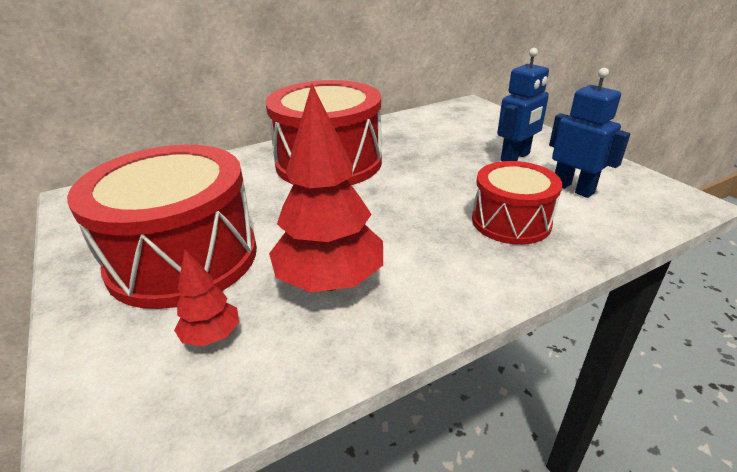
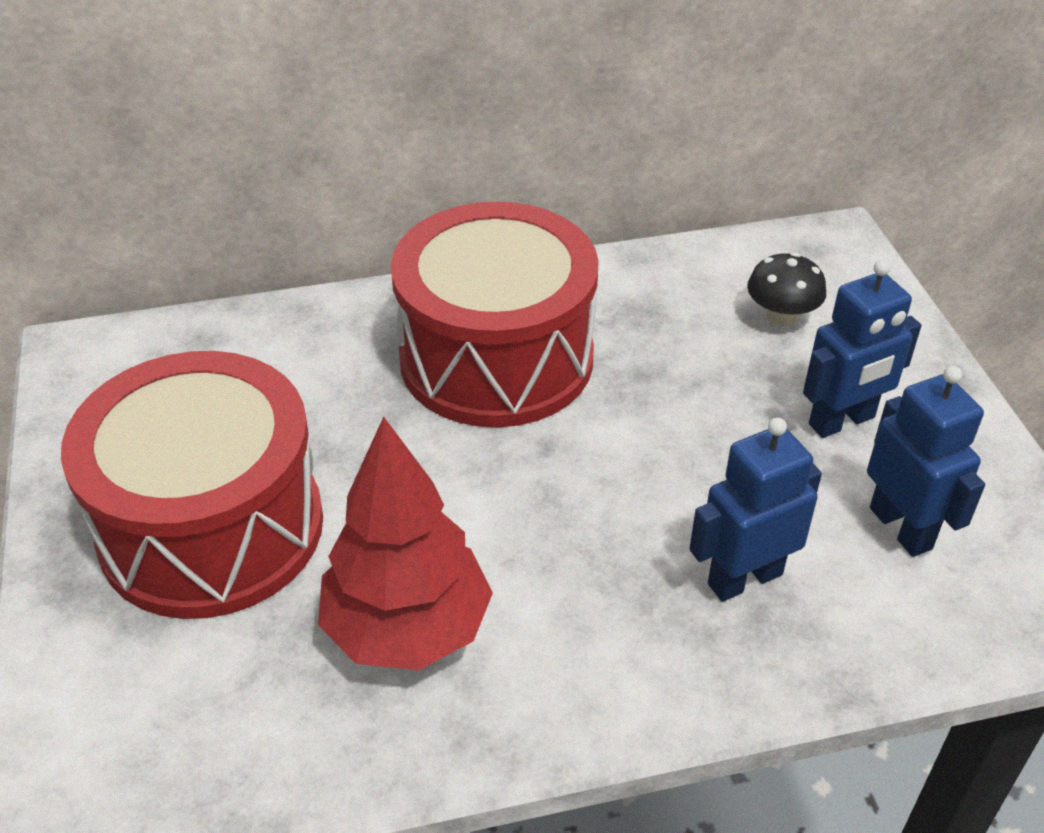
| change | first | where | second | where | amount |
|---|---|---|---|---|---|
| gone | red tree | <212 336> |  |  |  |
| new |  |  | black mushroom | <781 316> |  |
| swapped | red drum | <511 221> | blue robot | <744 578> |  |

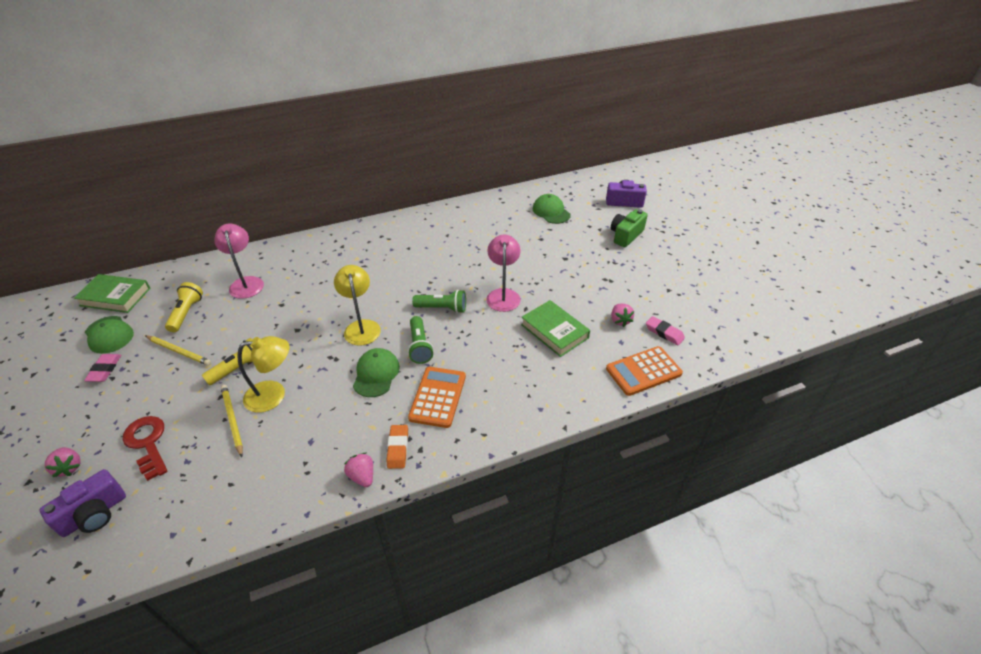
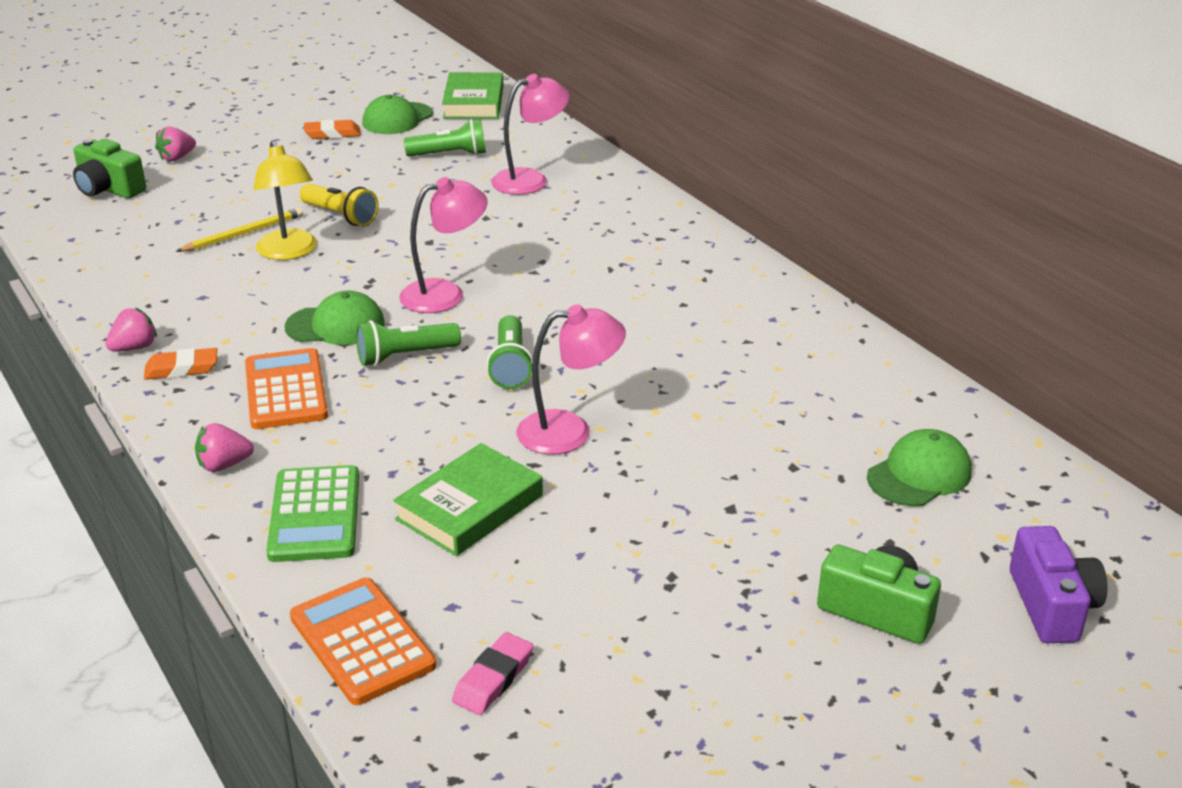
| change | first | where | second | where | amount |
|---|---|---|---|---|---|
| gone | red key | <148 443> |  |  |  |
| gone | yellow pencil | <179 351> |  |  |  |
| new |  |  | green calculator | <314 515> |  |
| shifted | pink strawberry | <620 320> |  | <224 465> |  |
| repainted | purple camera | <94 514> | green camera | <109 189> |  |
| repainted | pink eraser | <105 370> | orange eraser | <332 134> |  |
| repainted | yellow flashlight | <186 313> | green flashlight | <450 155> |  |
| repainted | yellow lamp | <361 327> | pink lamp | <445 294> |  |
| rotated | orange calculator | <438 397> |  | <286 390> | 105 degrees counterclockwise |

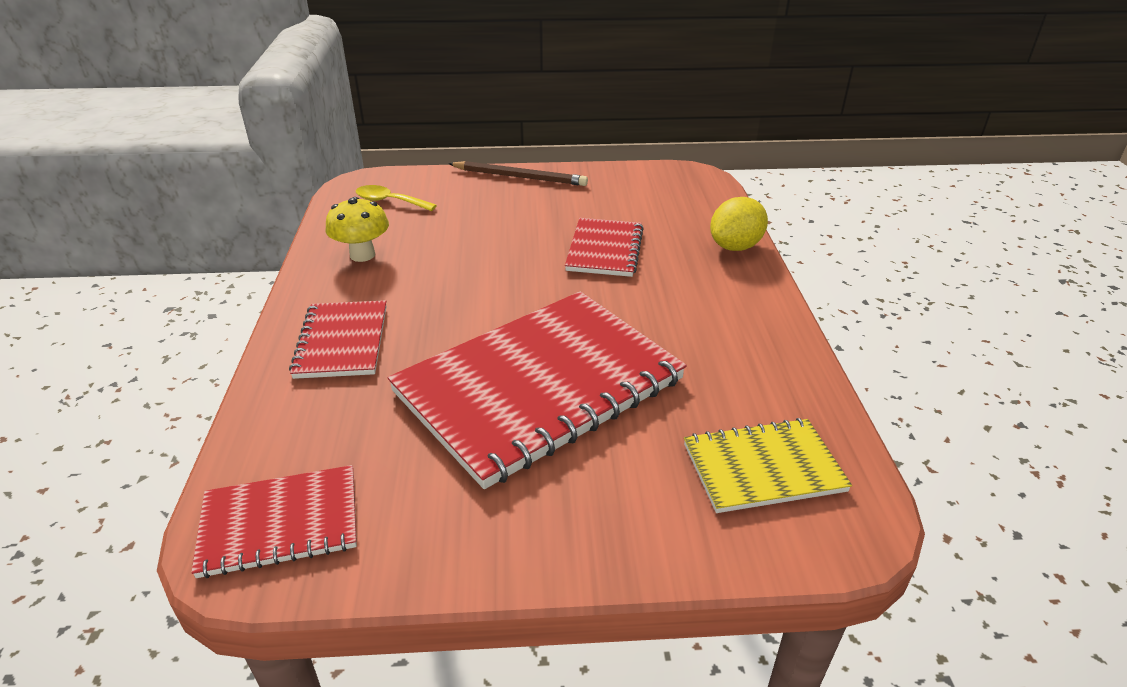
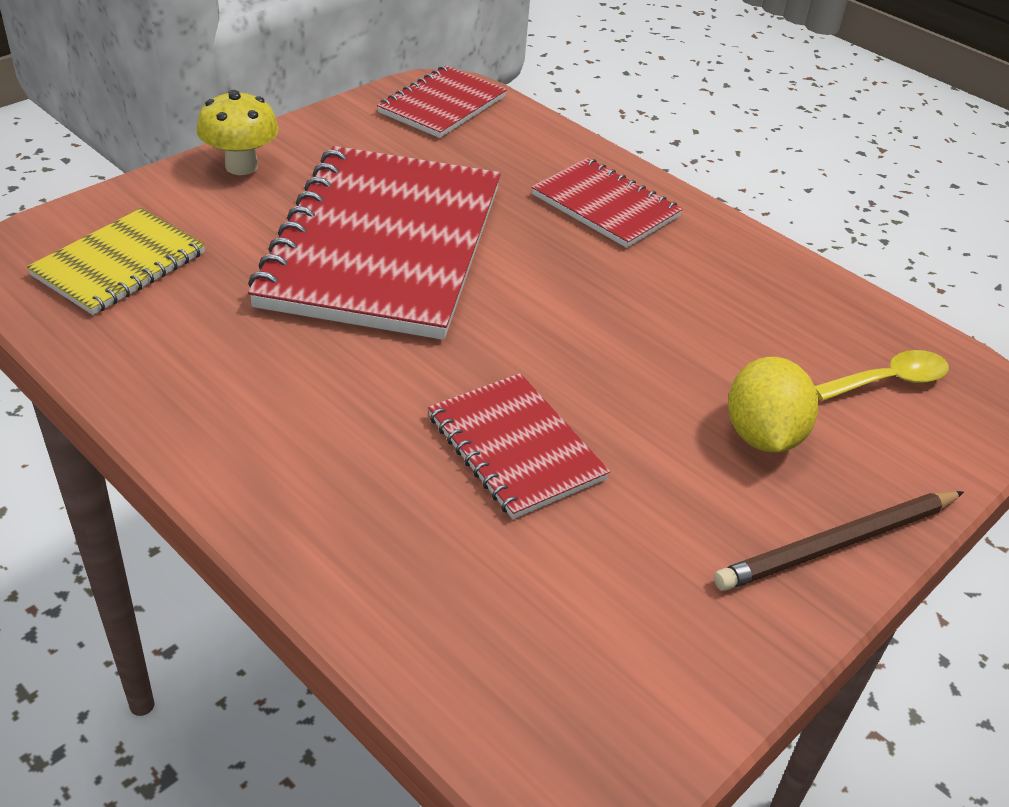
| change | first | where | second | where | amount |
|---|---|---|---|---|---|
| shifted | yellow mushroom | <362 255> |  | <241 166> |  |
| shifted | yellow lemon | <735 246> |  | <762 436> |  |

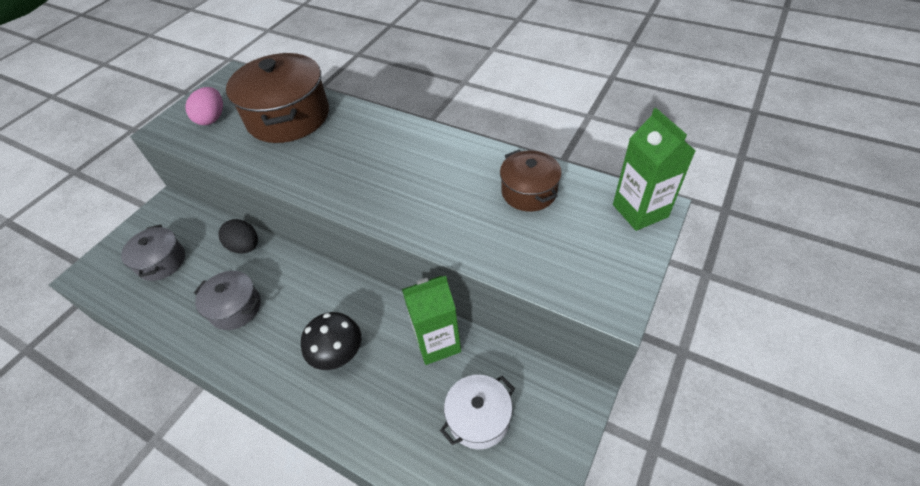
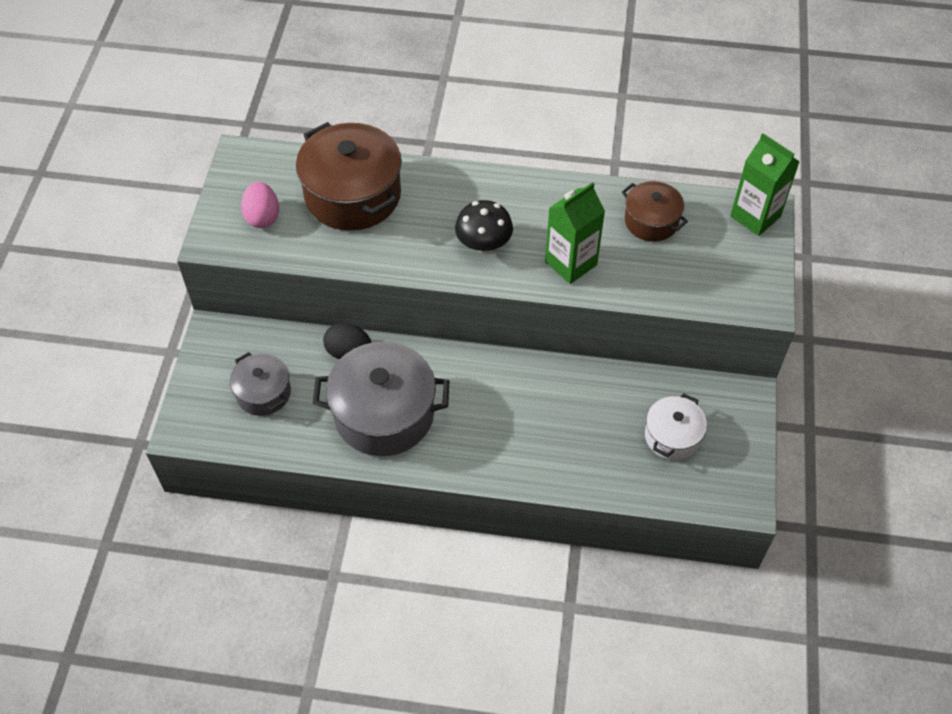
| change | first | where | second | where | amount |
|---|---|---|---|---|---|
| shifted | black mushroom | <338 353> |  | <483 243> |  |
| shifted | green carton | <437 342> |  | <571 263> |  |
| scaled | grey pot | <235 308> |  | <384 414> | x1.80 |

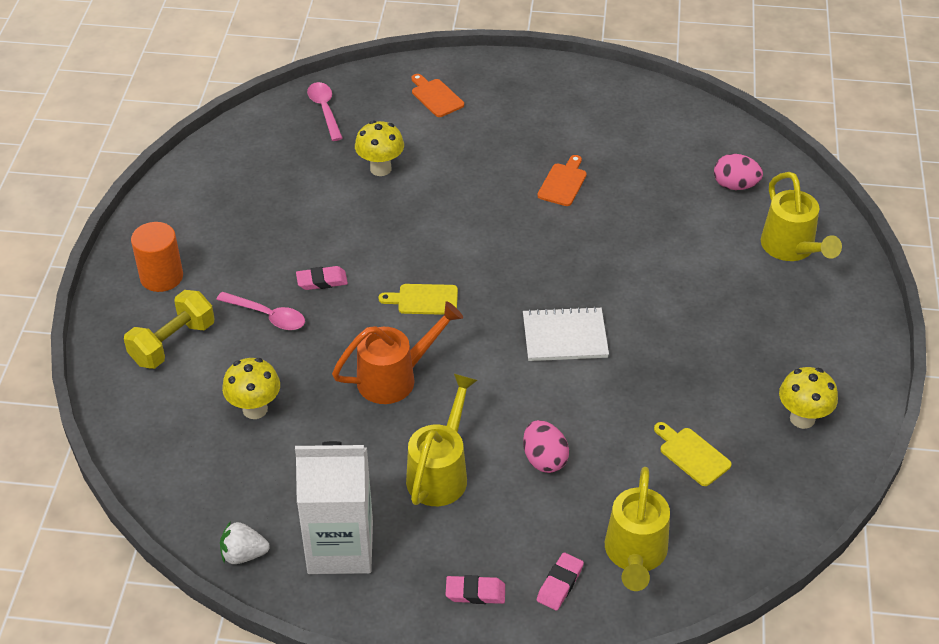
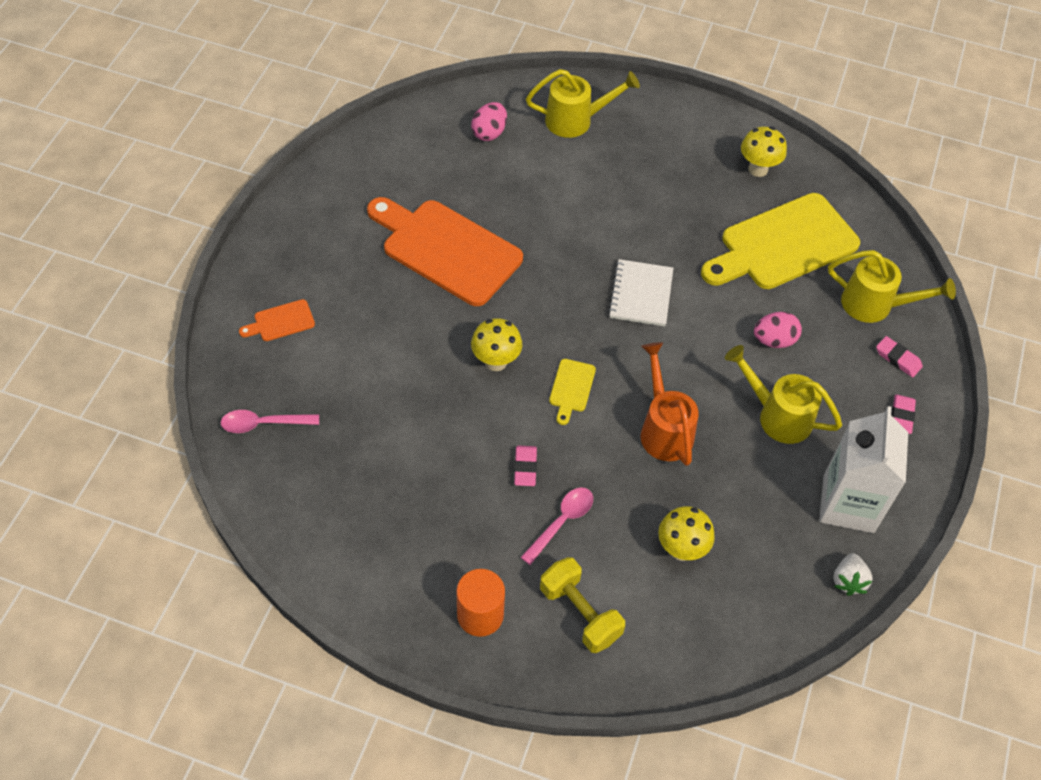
| change | first | where | second | where | amount |
|---|---|---|---|---|---|
| shifted | yellow mushroom | <380 169> |  | <496 362> |  |
| scaled | orange cutting board | <563 183> |  | <446 249> | x2.38 |
| scaled | yellow cutting board | <692 454> |  | <783 244> | x2.38 |

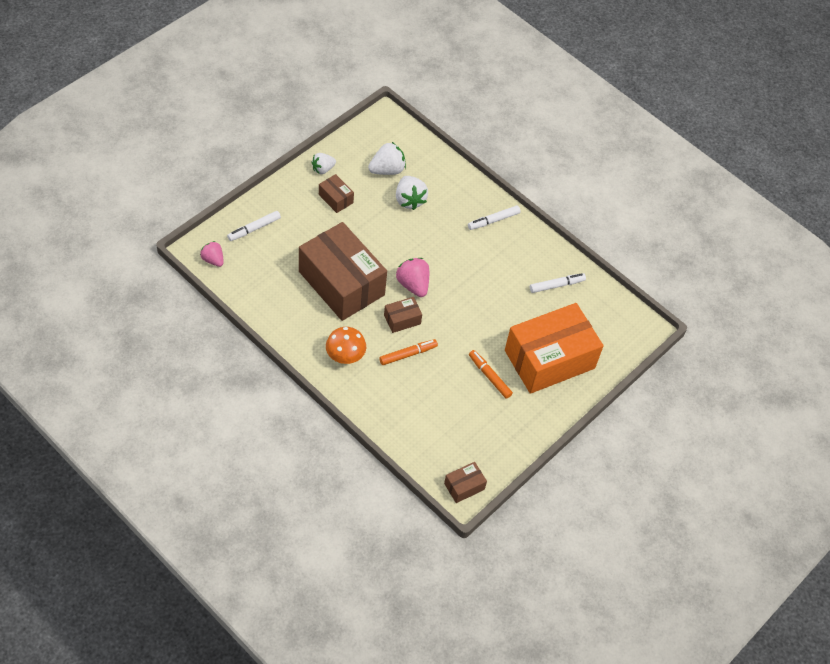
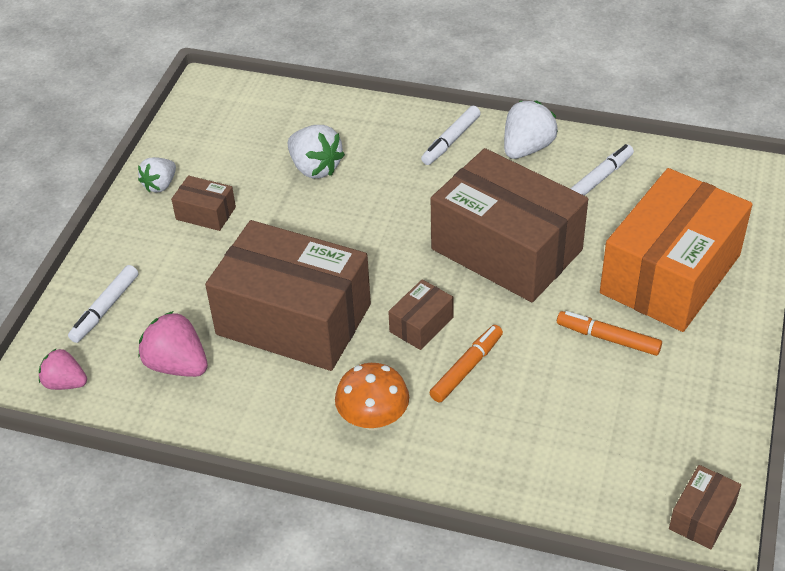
| change | first | where | second | where | amount |
|---|---|---|---|---|---|
| new |  |  | brown box | <506 249> |  |
| shifted | white strawberry | <387 170> |  | <527 148> |  |
| shifted | pink strawberry | <413 285> |  | <177 365> |  |

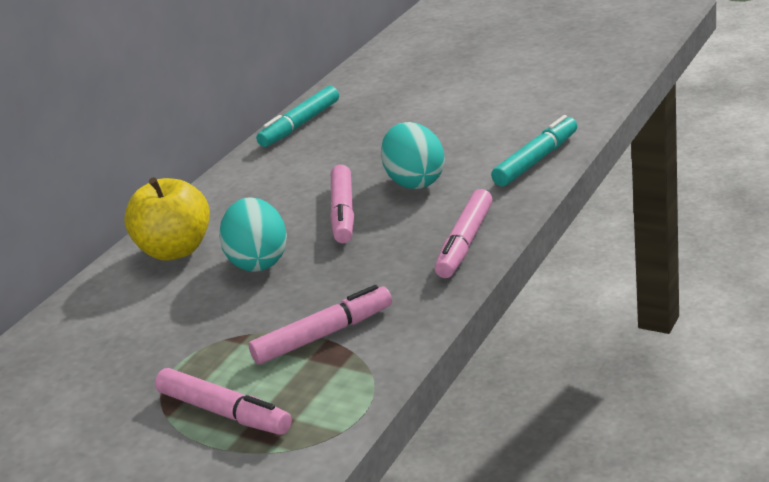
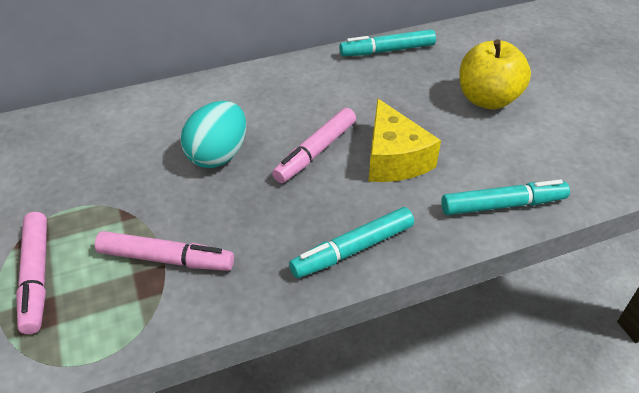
| change | first | where | second | where | amount |
|---|---|---|---|---|---|
| shifted | yellow apple | <176 250> |  | <487 99> |  |
| swapped | turquoise egg | <415 181> | yellow cheese | <394 158> |  |
| repainted | pink marker | <465 243> | turquoise marker | <352 249> |  |

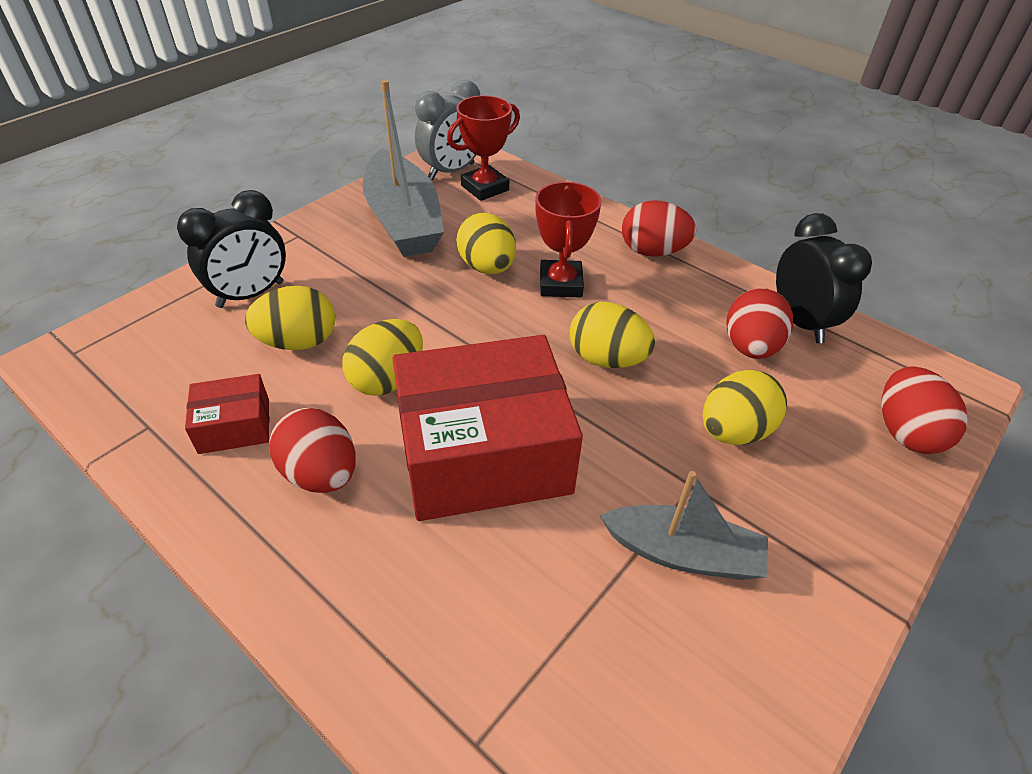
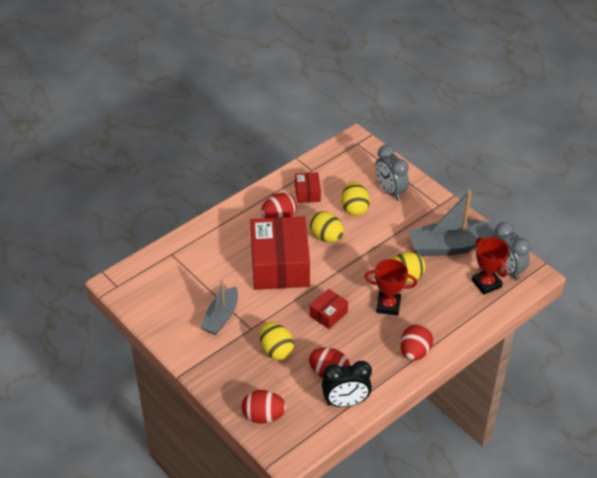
| change | first | where | second | where | amount |
|---|---|---|---|---|---|
| swapped | yellow egg | <607 359> | red box | <328 314> |  |
| repainted | black clock | <251 295> | grey clock | <390 191> |  |

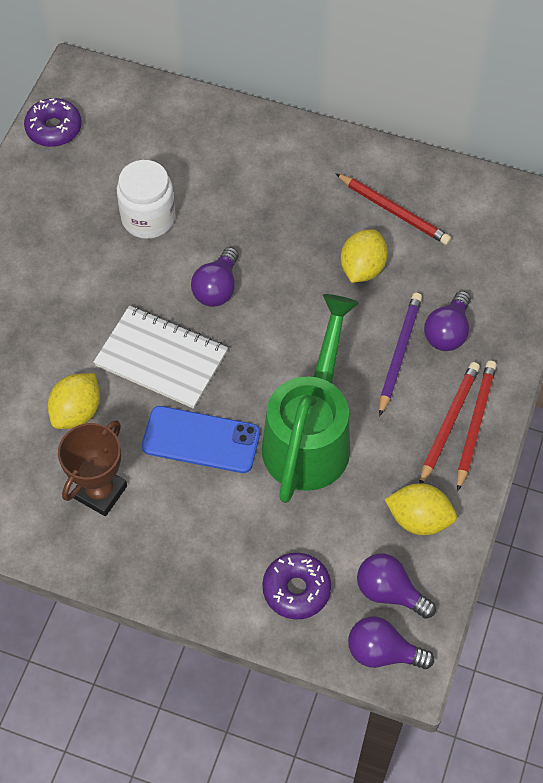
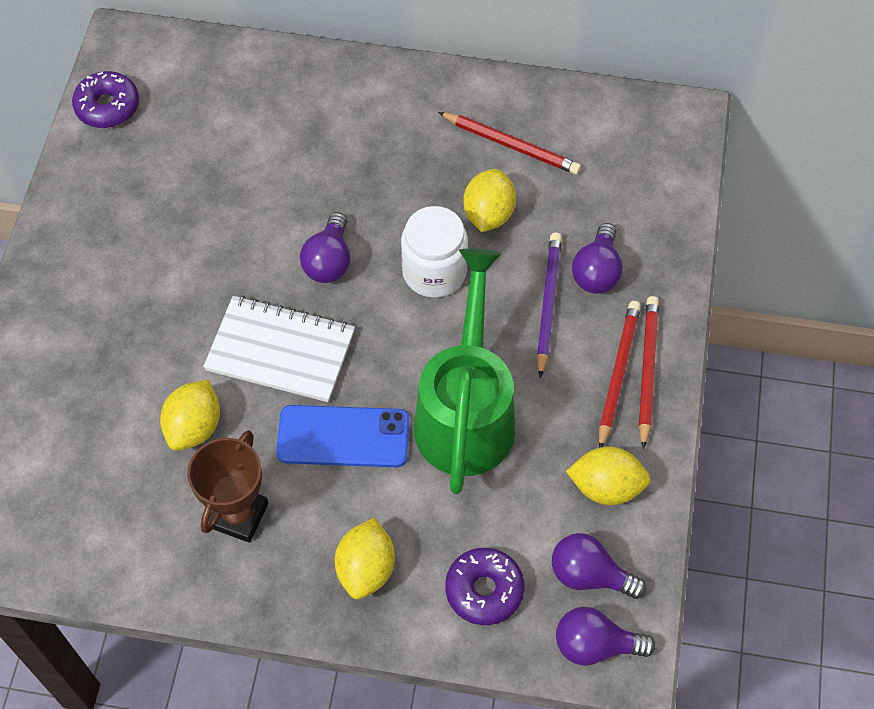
| change | first | where | second | where | amount |
|---|---|---|---|---|---|
| new |  |  | yellow lemon | <366 569> |  |
| shifted | white jar | <148 218> |  | <434 272> |  |

